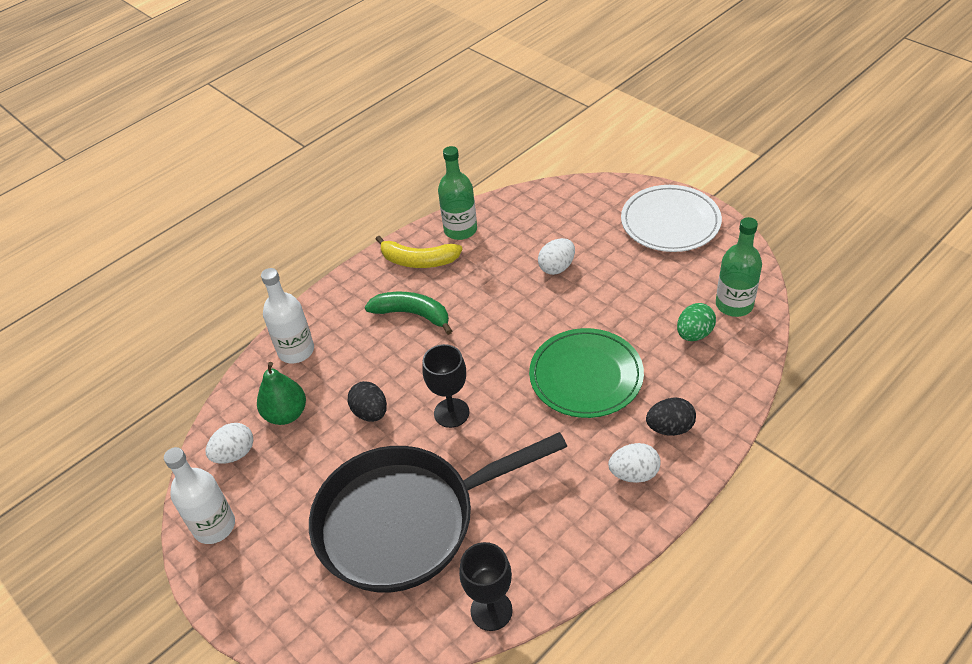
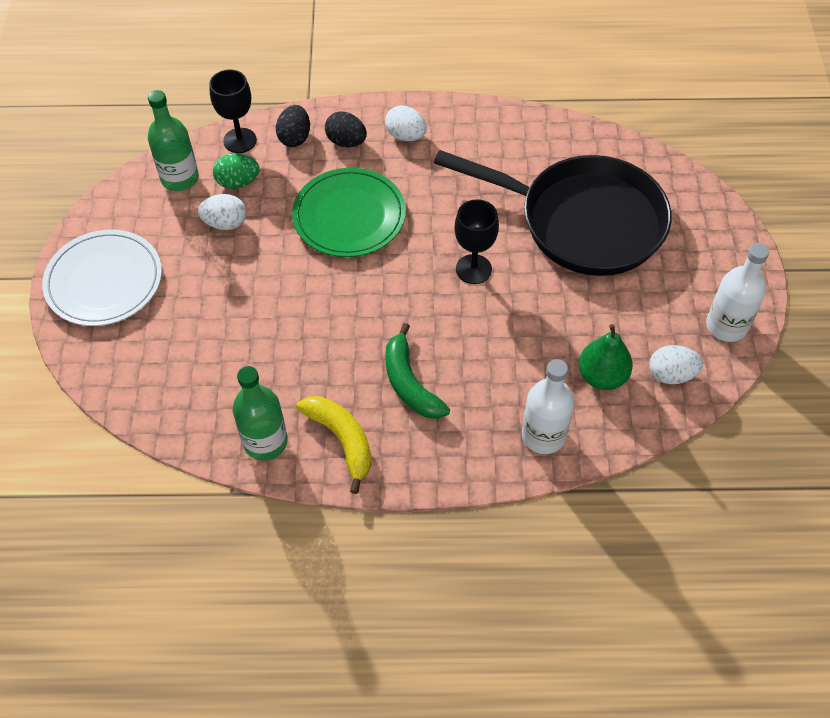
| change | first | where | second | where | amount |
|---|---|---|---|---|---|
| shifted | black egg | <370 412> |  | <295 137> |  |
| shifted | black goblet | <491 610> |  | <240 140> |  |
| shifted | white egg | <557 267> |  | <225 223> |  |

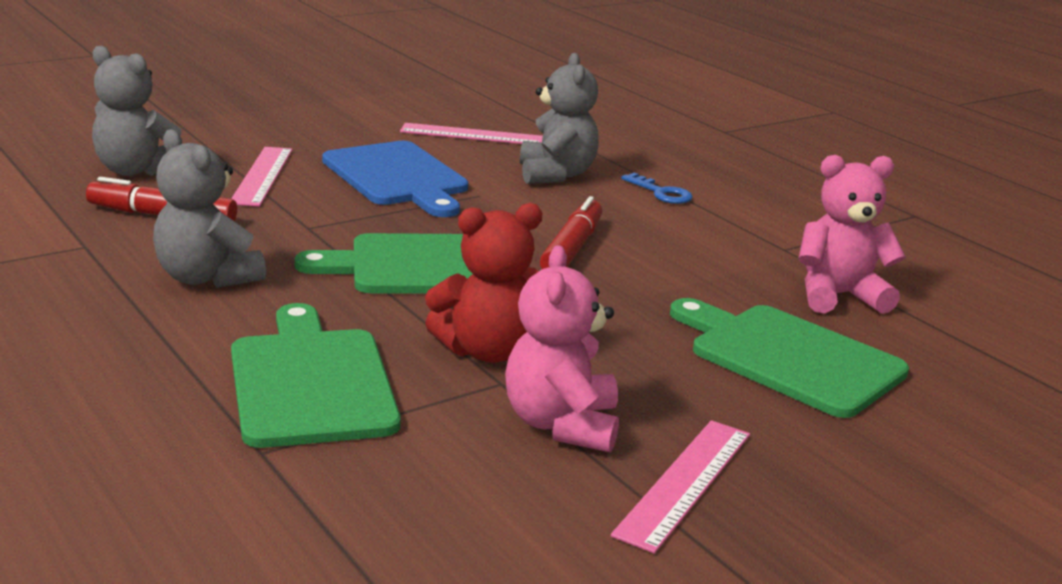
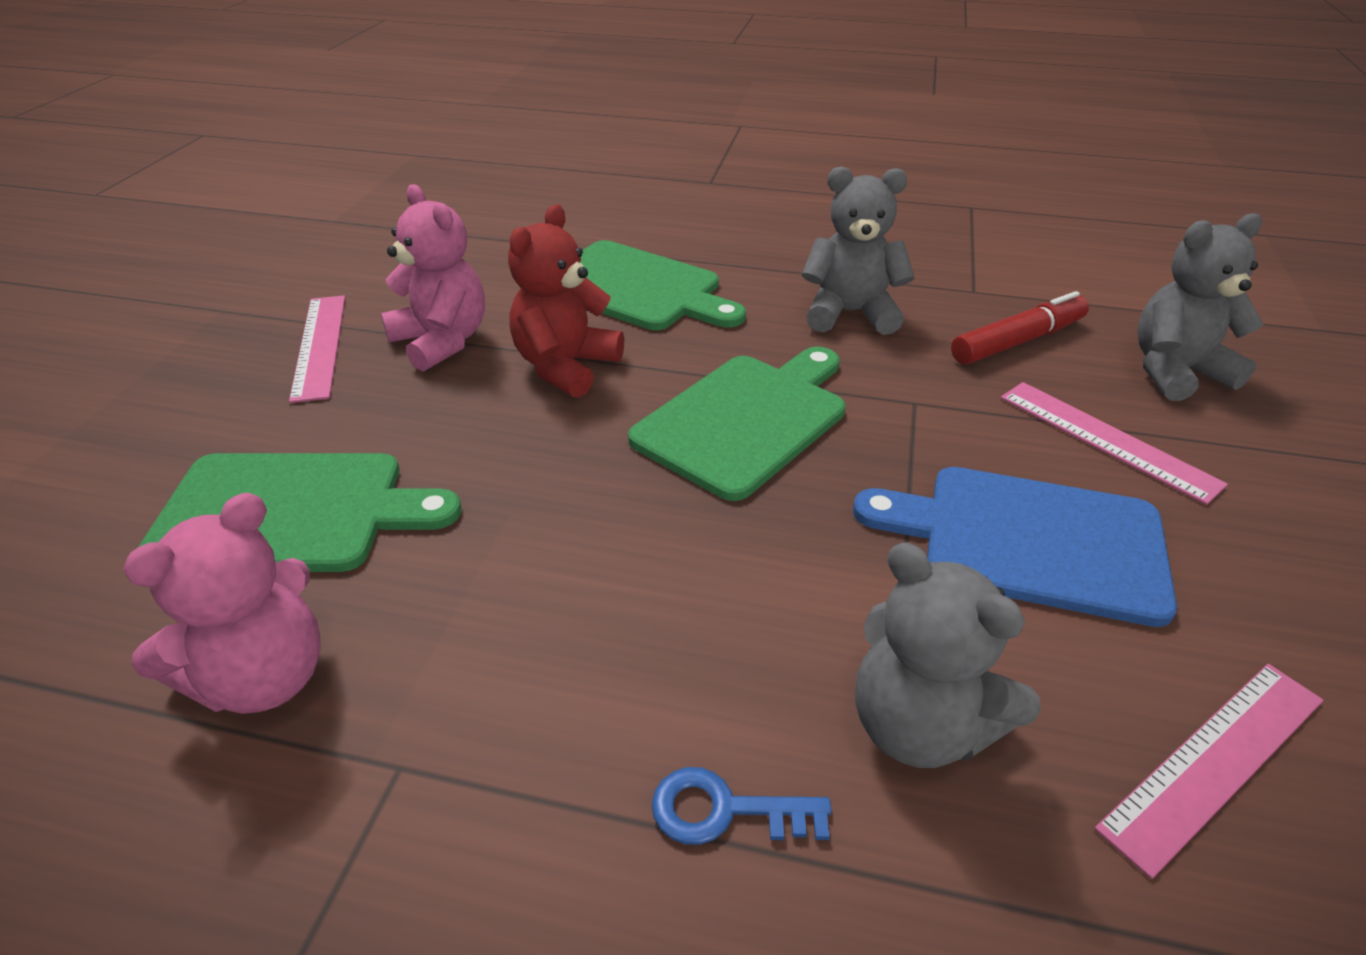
| change | first | where | second | where | amount |
|---|---|---|---|---|---|
| gone | red marker | <572 248> |  |  |  |

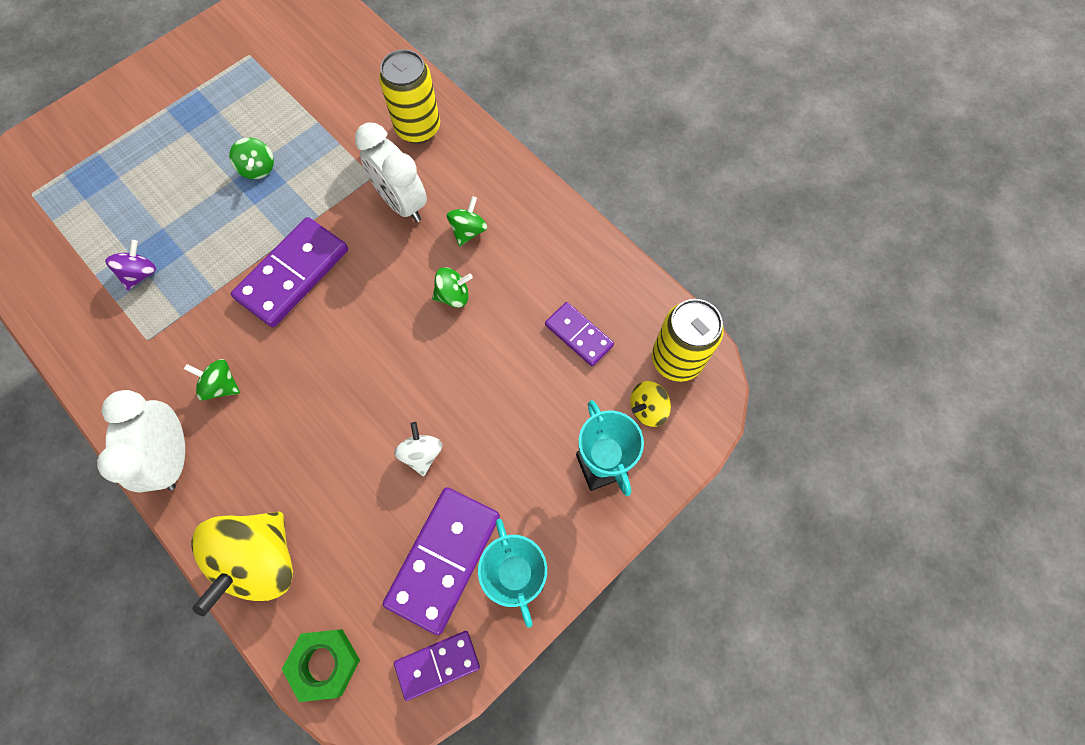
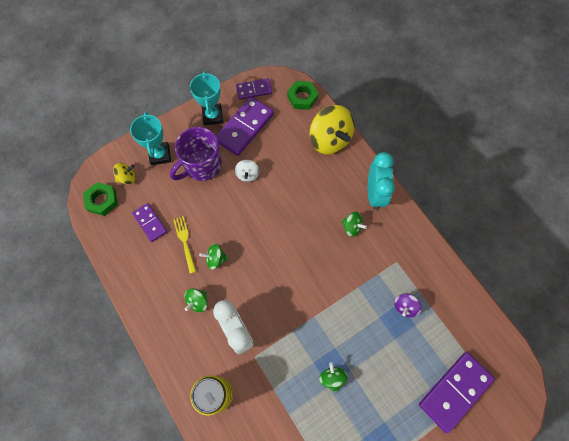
| change | first | where | second | where | amount |
|---|---|---|---|---|---|
| new |  |  | purple mug | <202 166> |  |
| new |  |  | yellow fork | <185 242> |  |
| shifted | purple domino | <293 274> |  | <455 391> |  |
| swapped | yellow can | <676 359> | green nut | <102 200> |  |
| repainted | white clock | <174 456> | turquoise clock | <375 194> |  |
| rotated | yellow spinning top | <261 561> |  | <329 140> | 120 degrees clockwise |

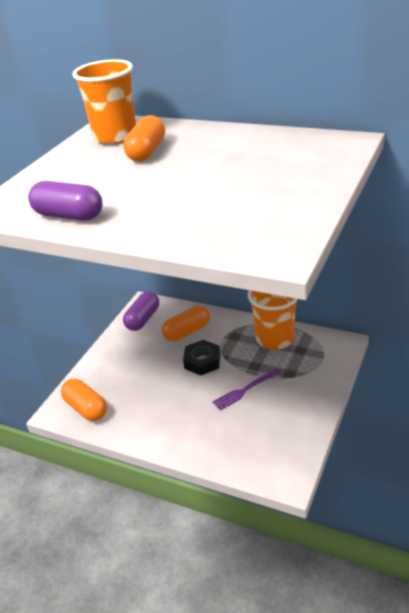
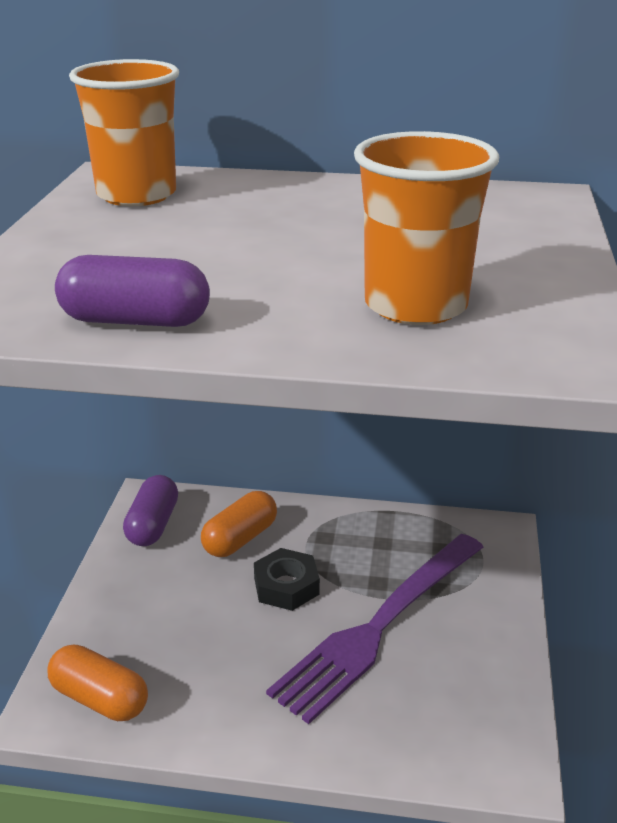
| change | first | where | second | where | amount |
|---|---|---|---|---|---|
| gone | orange capsule | <147 152> |  |  |  |
| shifted | orange cup | <275 339> |  | <415 305> |  |
| scaled | purple fork | <245 390> |  | <379 626> | x2.24 |

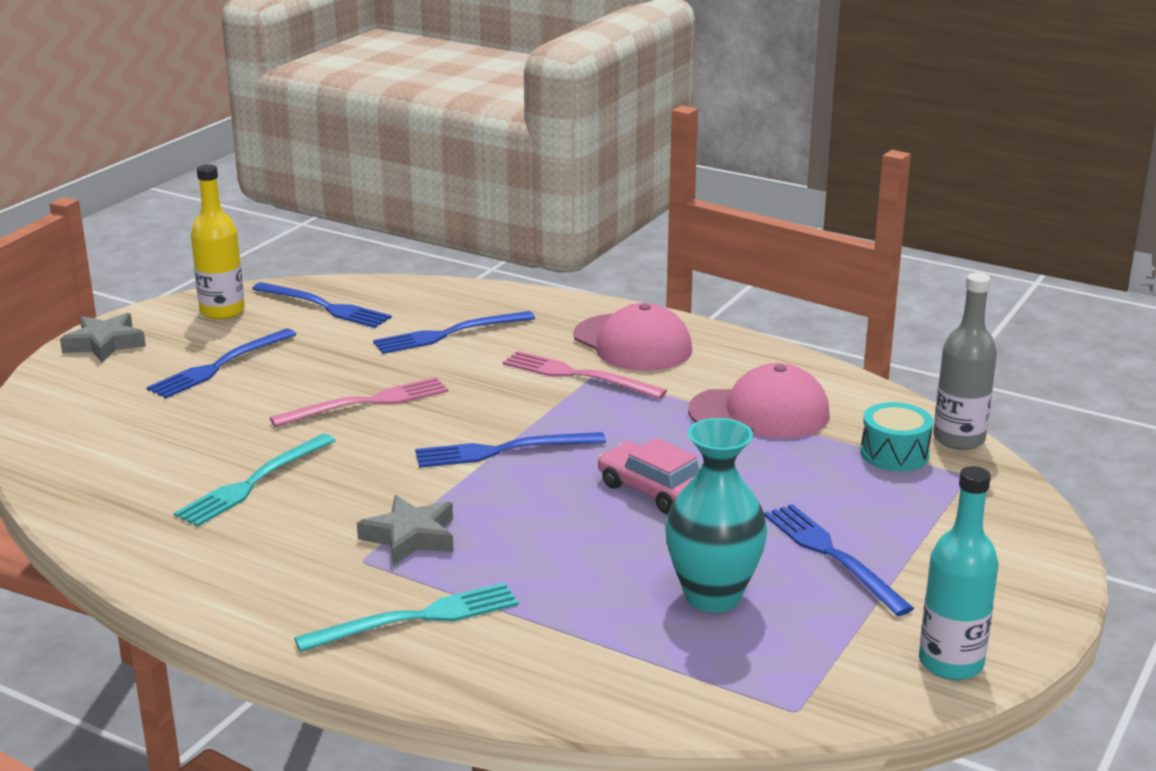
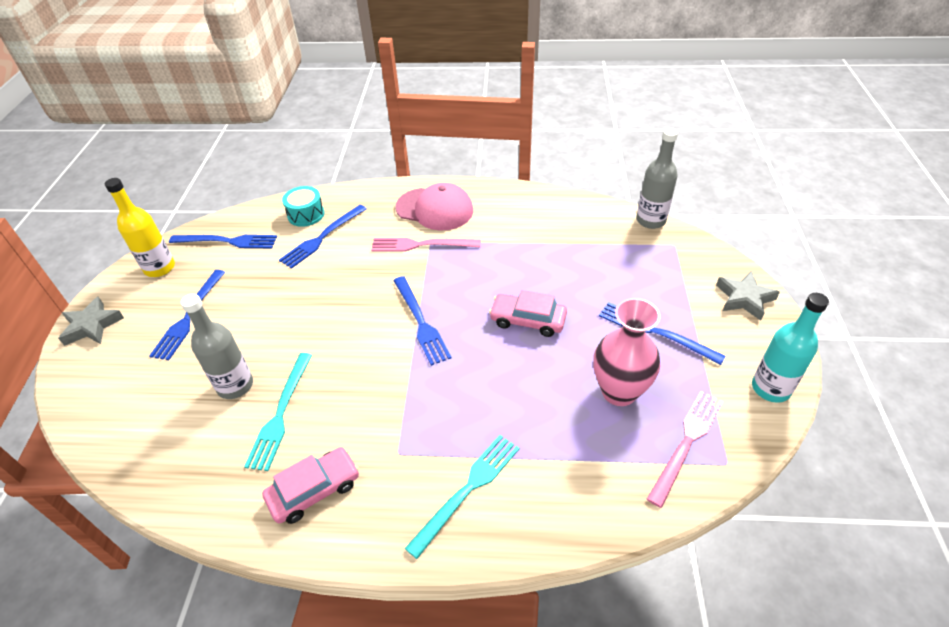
| change | first | where | second | where | amount |
|---|---|---|---|---|---|
| gone | pink cap | <760 413> |  |  |  |
| new |  |  | grey bottle | <235 385> |  |
| new |  |  | pink car | <314 490> |  |
| shifted | pink fork | <366 403> |  | <687 443> |  |
| shifted | grey star | <410 537> |  | <744 298> |  |
| shifted | turquoise drum | <894 454> |  | <306 214> |  |
| repainted | turquoise vase | <712 596> | pink vase | <619 392> |  |
| rotated | blue fork | <503 450> |  | <420 322> | 75 degrees counterclockwise |

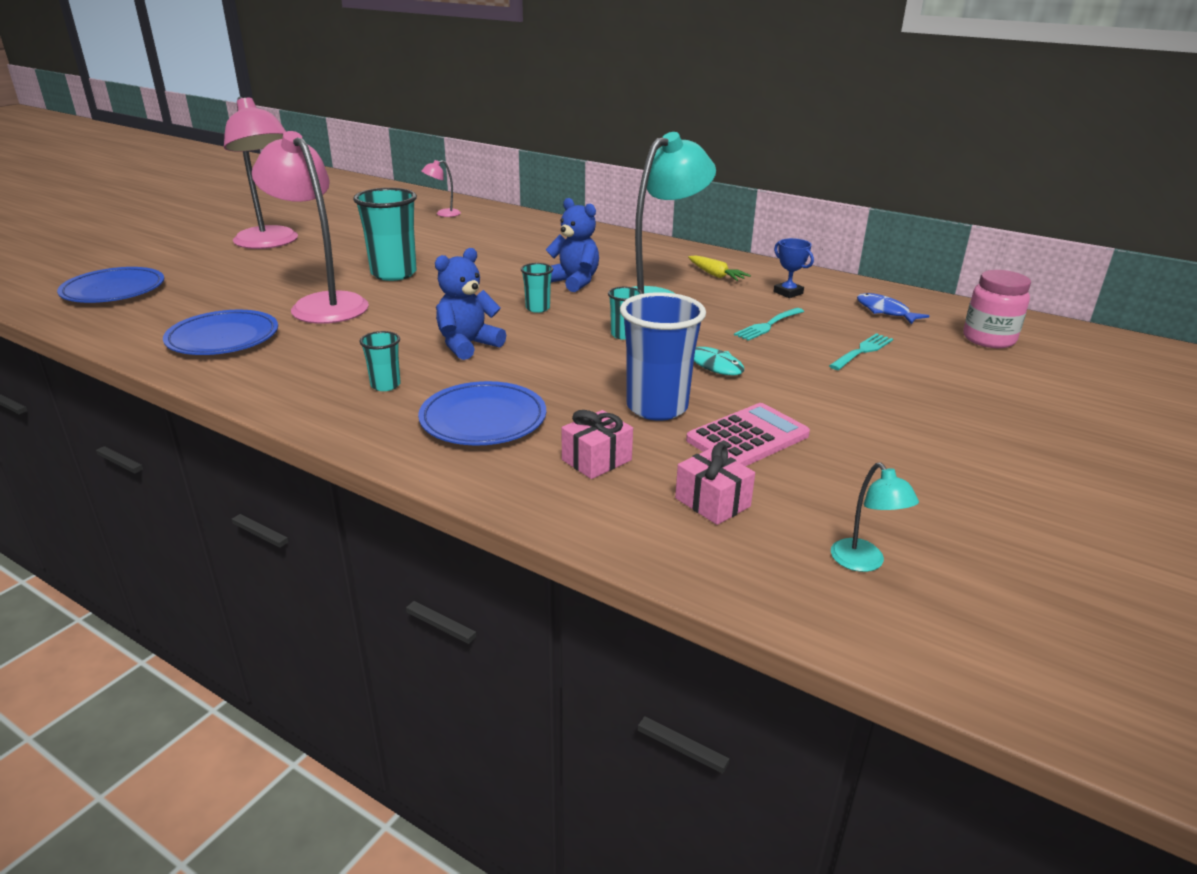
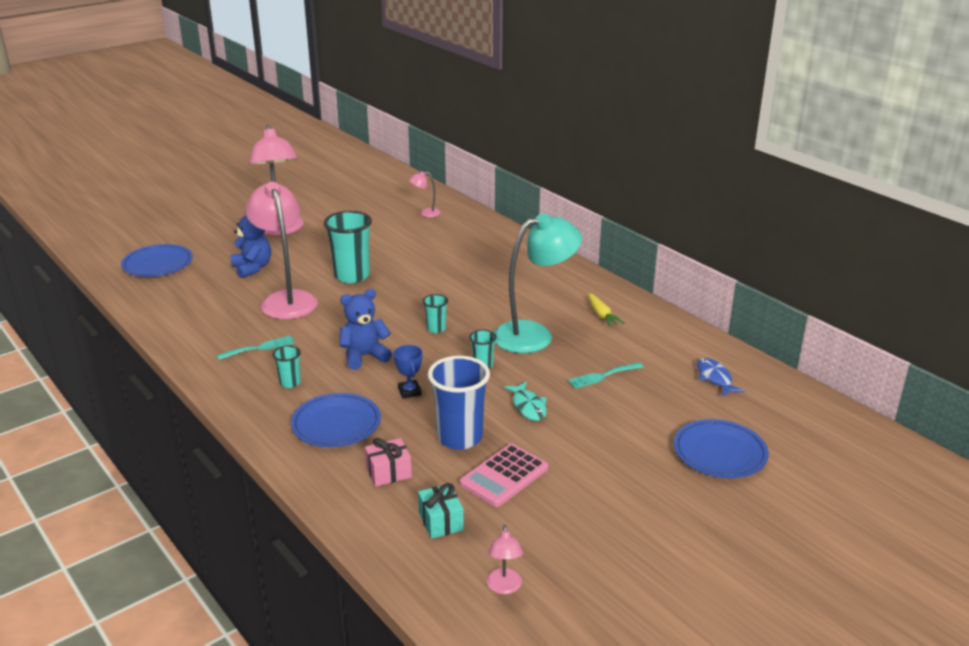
| change | first | where | second | where | amount |
|---|---|---|---|---|---|
| gone | pink jar | <988 339> |  |  |  |
| shifted | blue plate | <223 338> |  | <719 453> |  |
| shifted | blue teddy bear | <574 282> |  | <252 268> |  |
| shifted | blue trophy | <788 293> |  | <409 392> |  |
| shifted | turquoise fork | <862 351> |  | <260 348> |  |
| repainted | pink gift | <712 502> | turquoise gift | <441 521> |  |
| repainted | turquoise lamp | <863 563> | pink lamp | <504 587> |  |
| rotated | pink calculator | <747 437> |  | <504 476> | 150 degrees clockwise |

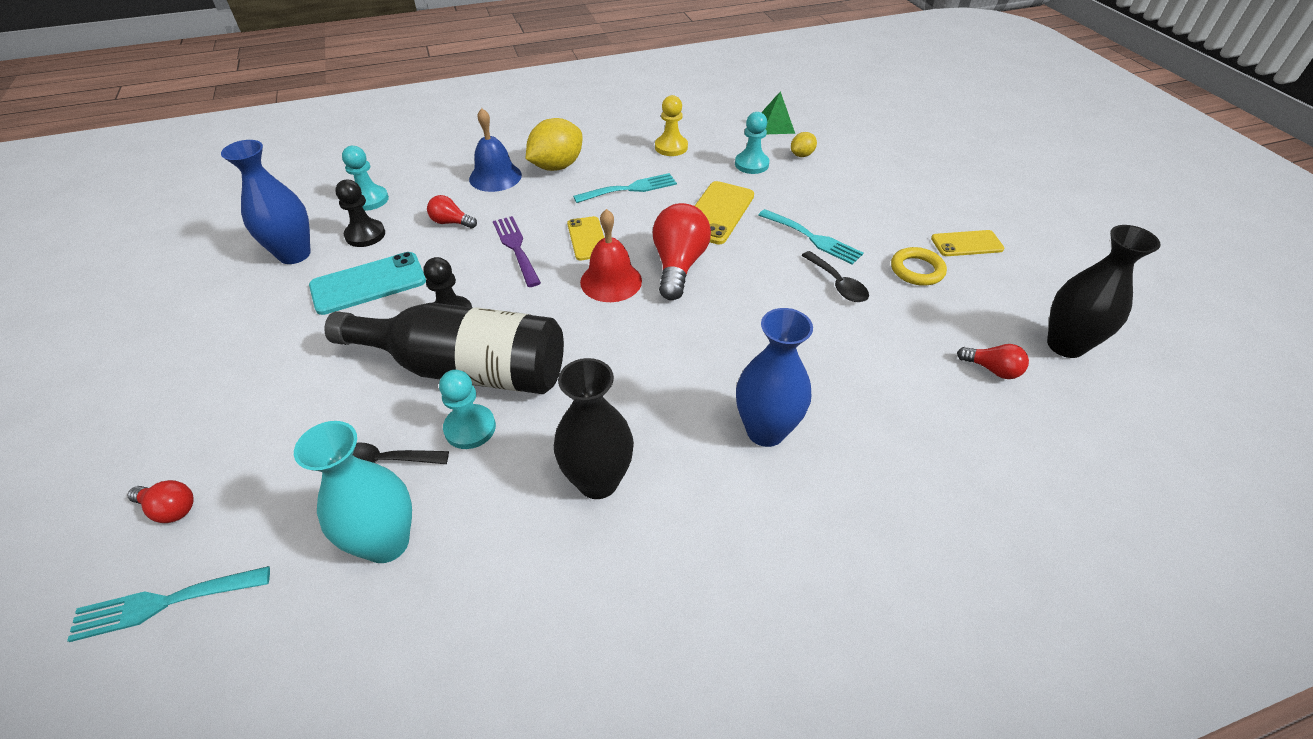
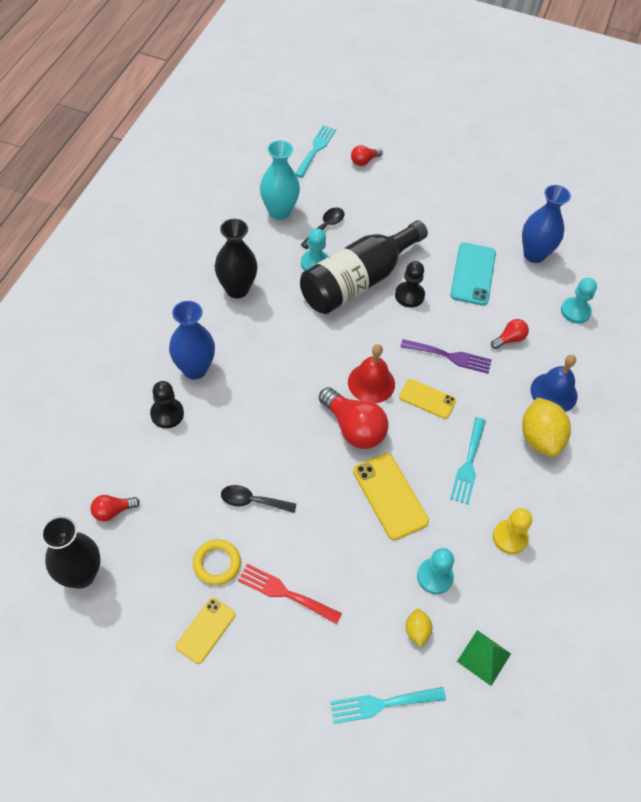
| change | first | where | second | where | amount |
|---|---|---|---|---|---|
| new |  |  | red fork | <285 593> |  |
| shifted | black pawn | <365 235> |  | <167 414> |  |
| shifted | turquoise fork | <813 238> |  | <382 704> |  |

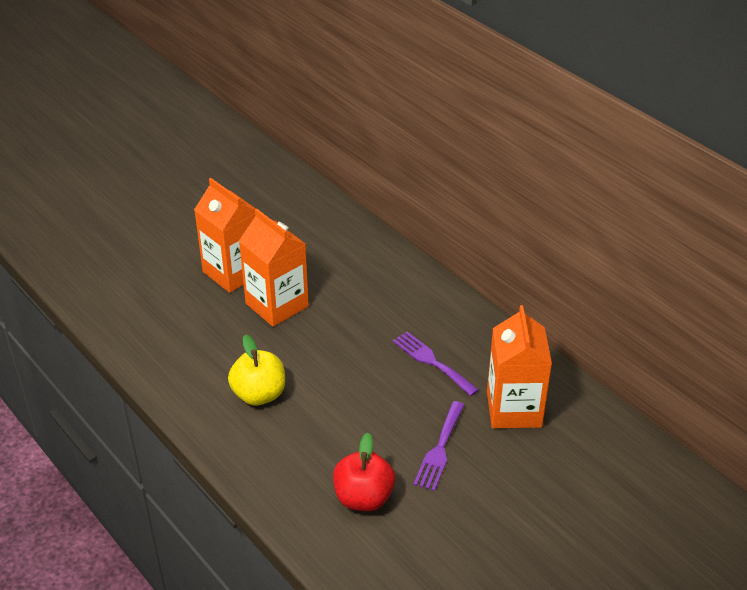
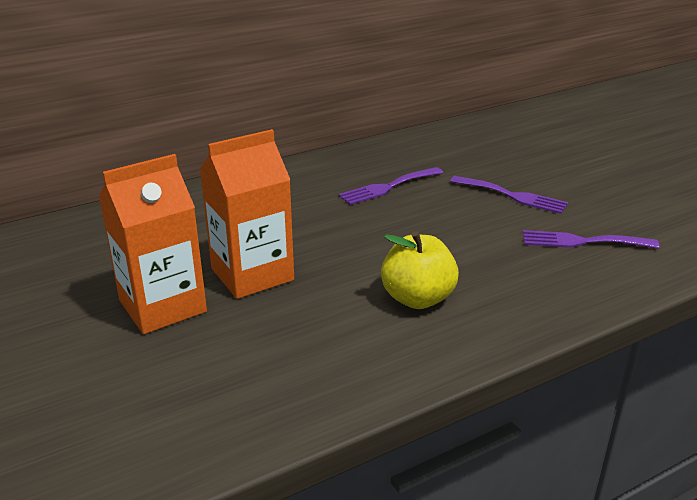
| change | first | where | second | where | amount |
|---|---|---|---|---|---|
| gone | orange carton | <514 409> |  |  |  |
| swapped | red apple | <363 498> | purple fork | <582 241> |  |

